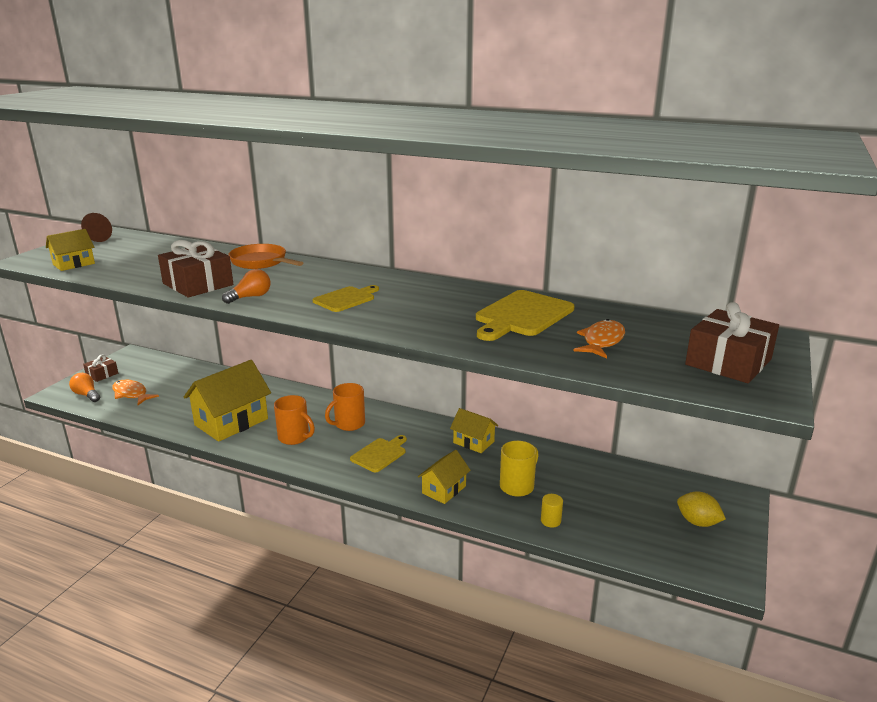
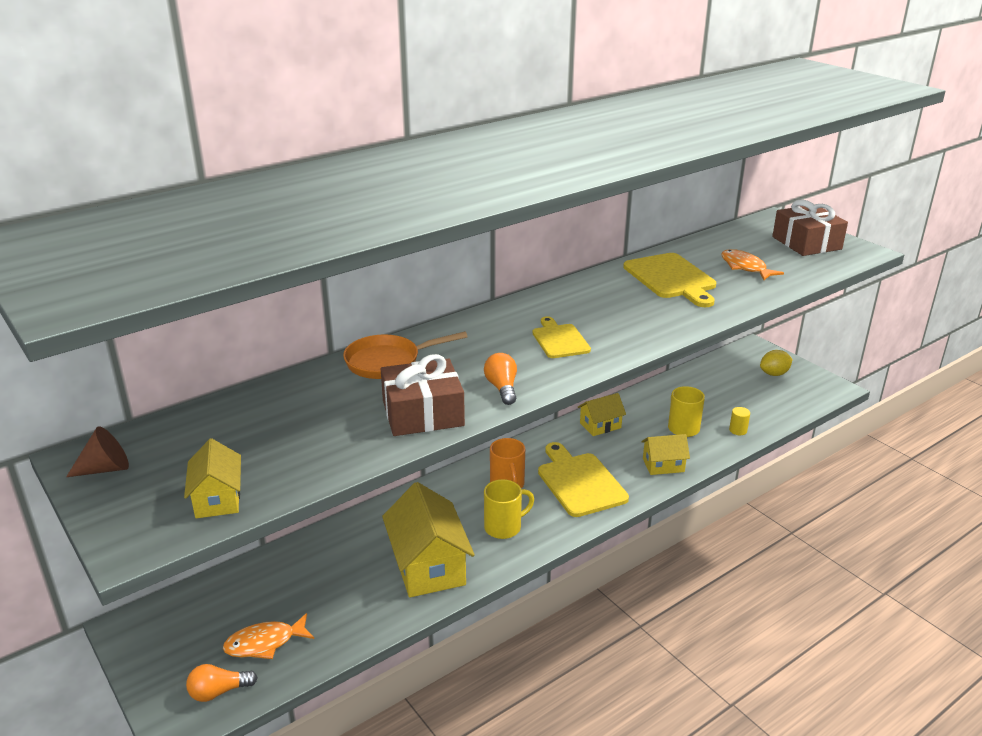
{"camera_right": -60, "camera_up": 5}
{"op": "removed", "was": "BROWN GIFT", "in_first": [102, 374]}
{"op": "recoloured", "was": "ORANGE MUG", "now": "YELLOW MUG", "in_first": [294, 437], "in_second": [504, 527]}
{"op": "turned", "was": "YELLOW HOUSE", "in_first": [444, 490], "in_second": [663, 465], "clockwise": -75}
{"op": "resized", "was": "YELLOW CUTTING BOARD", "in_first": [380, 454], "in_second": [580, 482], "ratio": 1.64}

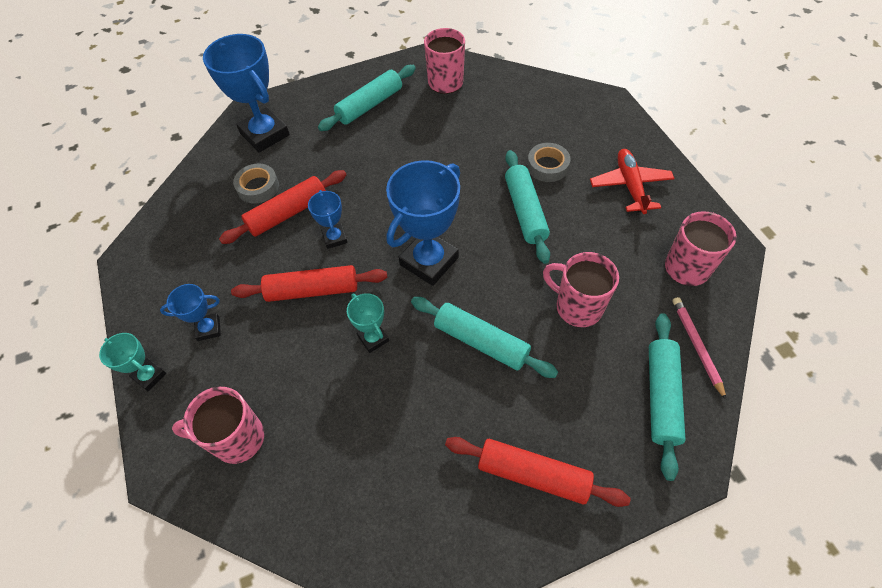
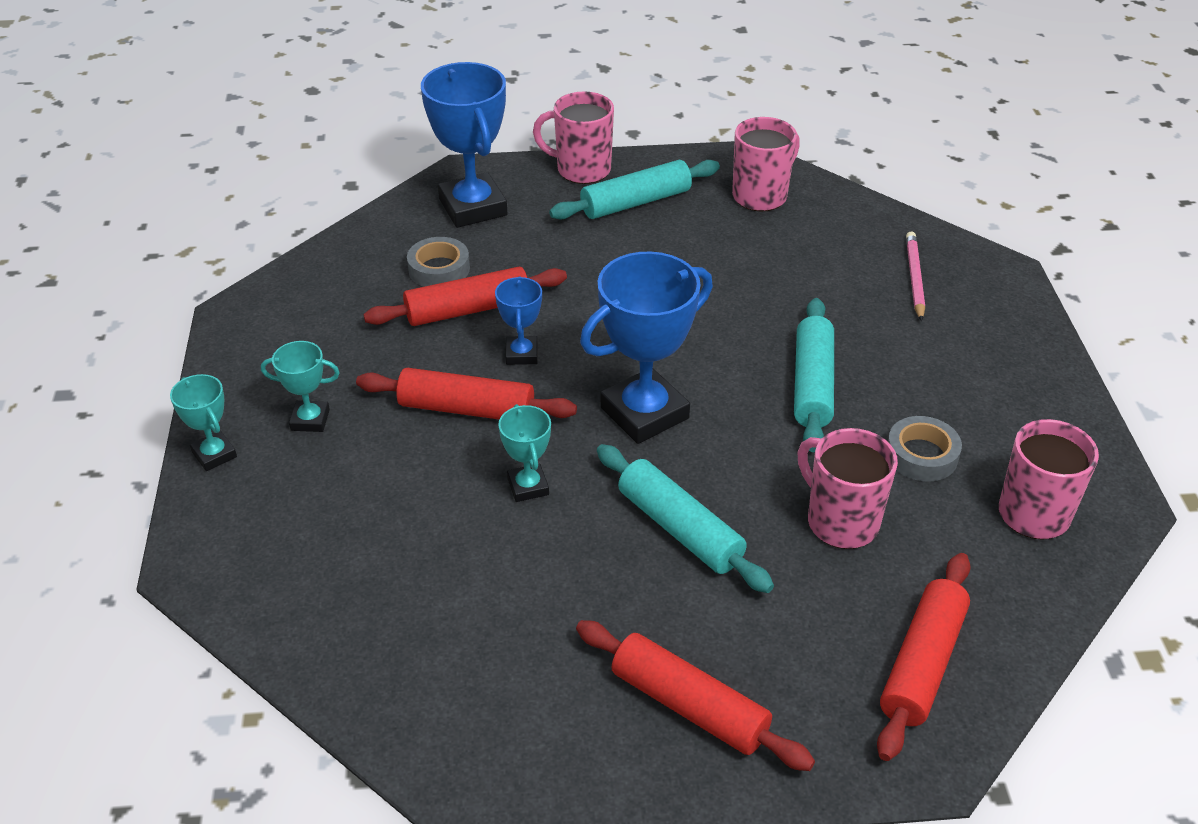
{"camera_right": 15, "camera_up": -15}
{"op": "removed", "was": "RED PLANE", "in_first": [630, 186]}
{"op": "moved", "was": "PINK MUG", "in_first": [237, 438], "in_second": [582, 170]}
{"op": "moved", "was": "GREY TAPE", "in_first": [547, 166], "in_second": [921, 455]}
{"op": "moved", "was": "PINK PENCIL", "in_first": [696, 346], "in_second": [914, 278]}
{"op": "recoloured", "was": "BLUE TROPHY", "now": "TURQUOISE TROPHY", "in_first": [208, 329], "in_second": [310, 420]}
{"op": "recoloured", "was": "TURQUOISE ROLLING PIN", "now": "RED ROLLING PIN", "in_first": [661, 396], "in_second": [921, 664]}

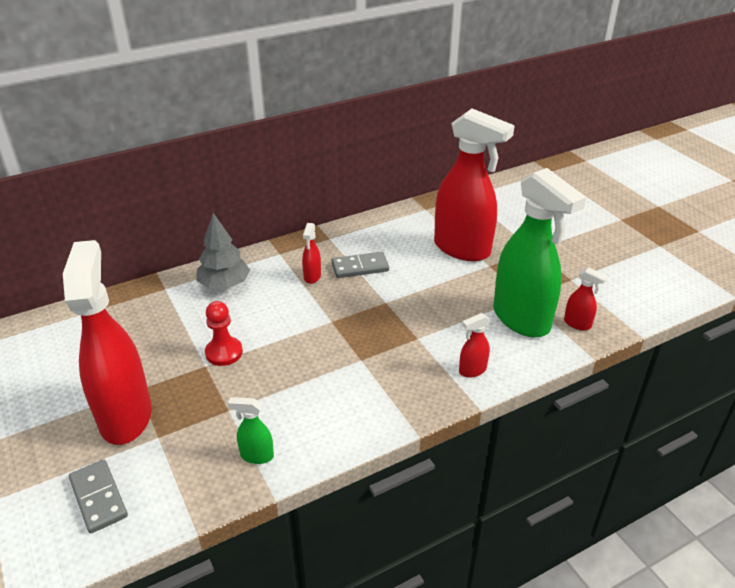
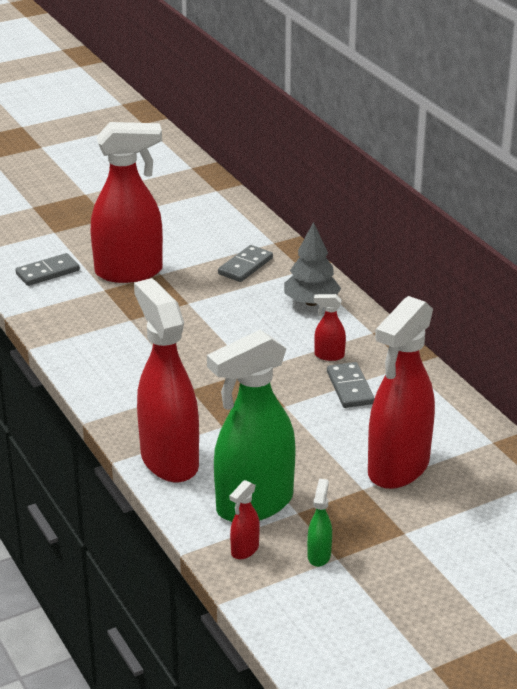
{"camera_right": 90, "camera_up": -5}
{"op": "removed", "was": "RED PAWN", "in_first": [224, 352]}
{"op": "added", "now": "GREY DOMINO", "in_second": [245, 266]}
{"op": "moved", "was": "GREEN SPRAY BOTTLE", "in_first": [256, 456], "in_second": [319, 555]}
{"op": "resized", "was": "RED SPRAY BOTTLE", "in_first": [472, 370], "in_second": [169, 460], "ratio": 2.45}

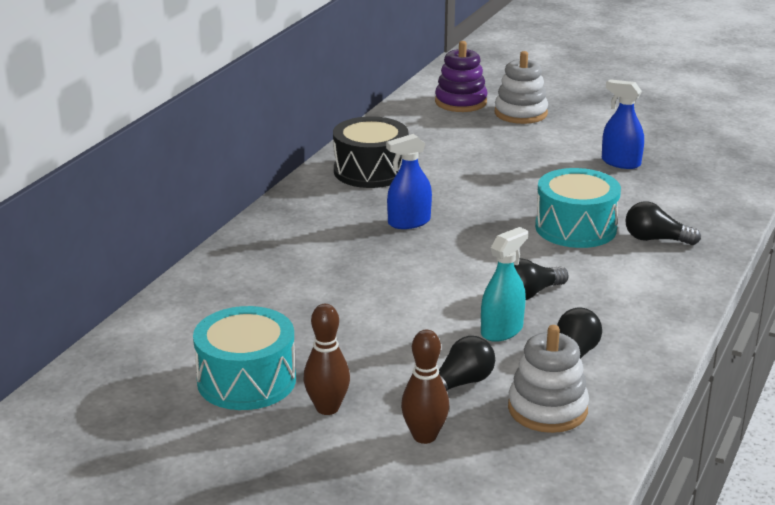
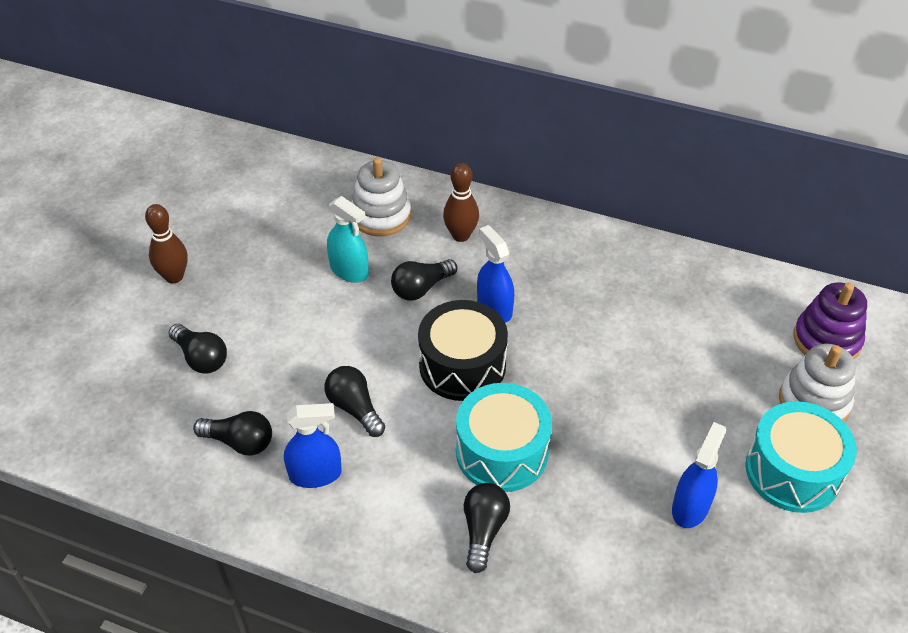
{"camera_right": 85, "camera_up": 20}
{"op": "added", "now": "BLUE SPRAY BOTTLE", "in_second": [315, 474]}
{"op": "added", "now": "BLACK LIGHT BULB", "in_second": [421, 288]}
{"op": "moved", "was": "TURQUOISE DRUM", "in_first": [246, 380], "in_second": [793, 471]}
{"op": "moved", "was": "BLACK DRUM", "in_first": [370, 171], "in_second": [462, 365]}
{"op": "moved", "was": "BROWN BOWLING PIN", "in_first": [424, 436], "in_second": [461, 235]}
{"op": "moved", "was": "TURQUOISE SPRAY BOTTLE", "in_first": [502, 330], "in_second": [349, 270]}
{"op": "moved", "was": "WHITE STACKING TOY", "in_first": [547, 409], "in_second": [381, 215]}

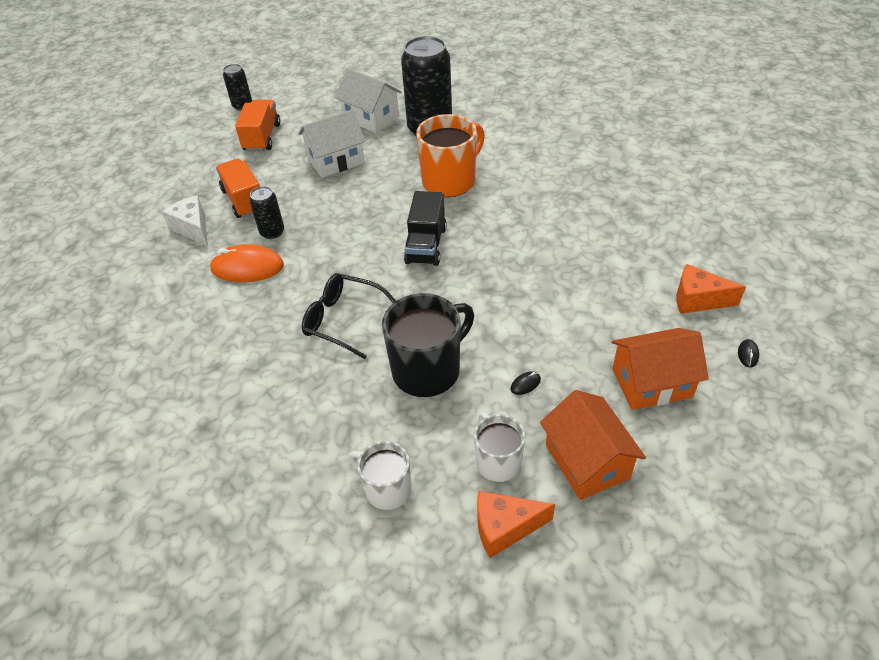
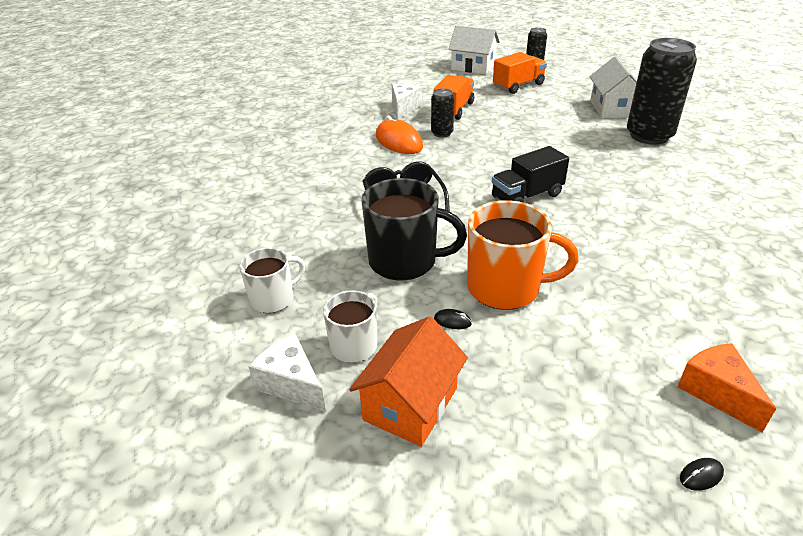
{"camera_right": 50, "camera_up": -10}
{"op": "removed", "was": "ORANGE HOUSE", "in_first": [651, 383]}
{"op": "moved", "was": "WHITE HOUSE", "in_first": [336, 160], "in_second": [473, 67]}
{"op": "moved", "was": "ORANGE MUG", "in_first": [450, 181], "in_second": [506, 288]}
{"op": "recoloured", "was": "ORANGE CHEESE", "now": "WHITE CHEESE", "in_first": [504, 528], "in_second": [291, 384]}
{"op": "turned", "was": "WHITE MUG", "in_first": [387, 488], "in_second": [273, 299], "clockwise": 60}

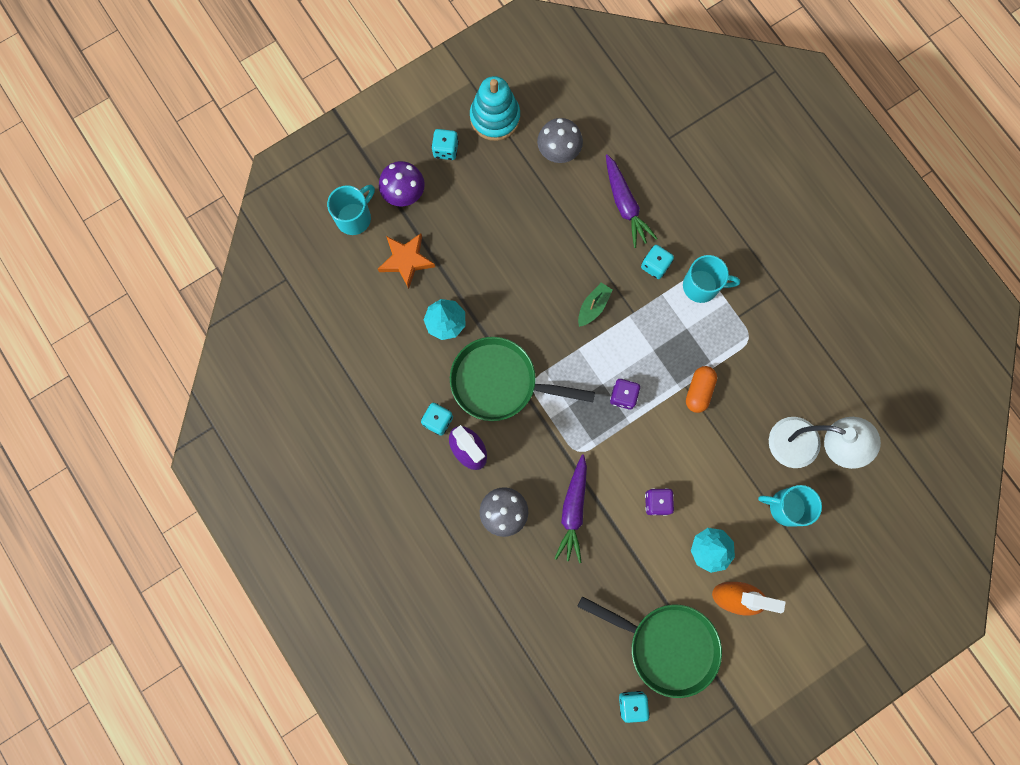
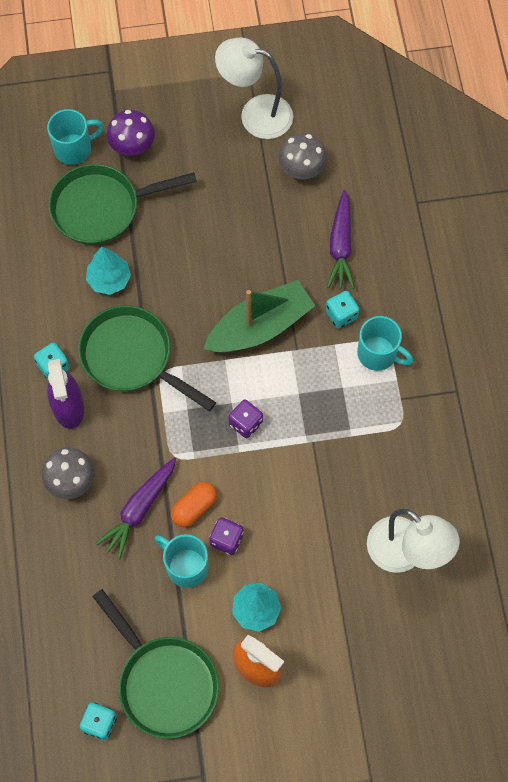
{"camera_right": 25, "camera_up": -10}
{"op": "removed", "was": "TURQUOISE DICE", "in_first": [445, 149]}
{"op": "moved", "was": "ORANGE CAPSULE", "in_first": [699, 391], "in_second": [194, 507]}
{"op": "moved", "was": "TURQUOISE MUG", "in_first": [786, 507], "in_second": [186, 566]}
{"op": "replaced", "was": "ORANGE STAR", "now": "GREEN PAN", "in_first": [406, 260], "in_second": [102, 208]}
{"op": "replaced", "was": "TURQUOISE STACKING TOY", "now": "WHITE LAMP", "in_first": [495, 117], "in_second": [255, 114]}
{"op": "resized", "was": "GREEN BOAT", "in_first": [593, 306], "in_second": [260, 327], "ratio": 2.17}

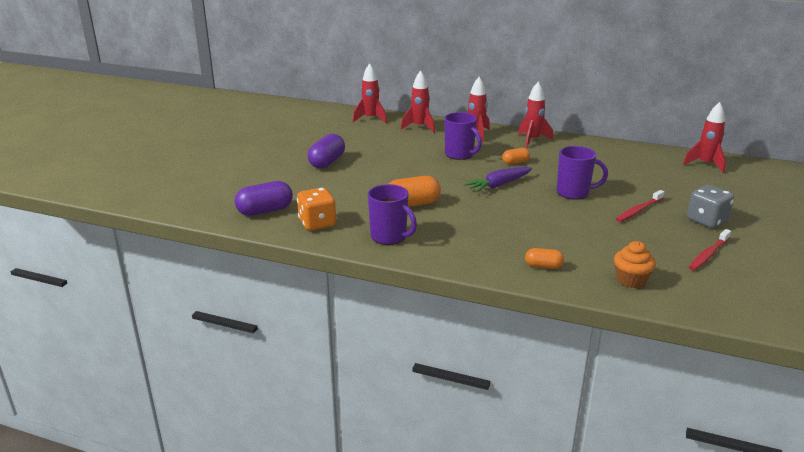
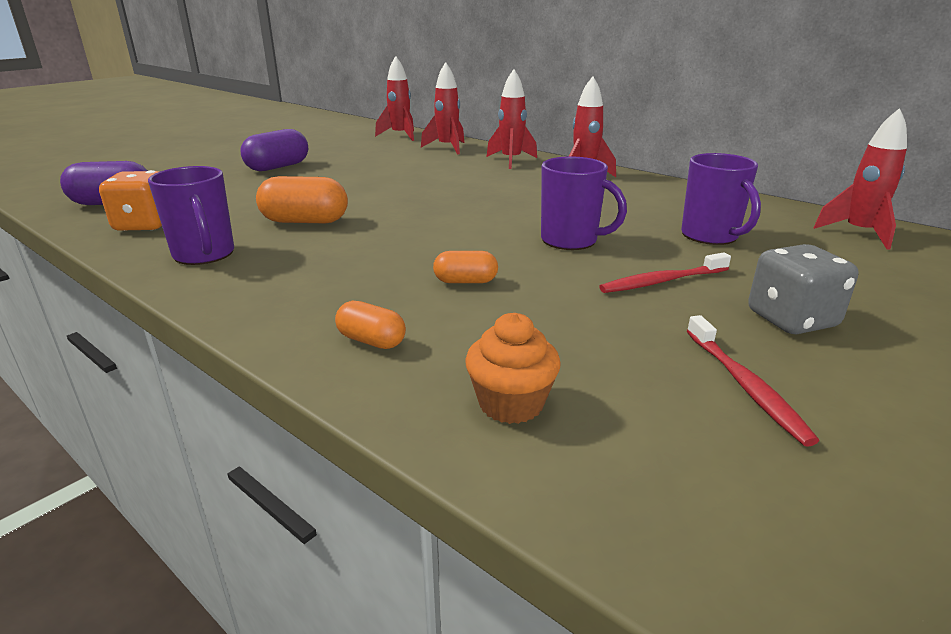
{"camera_right": 20, "camera_up": 0}
{"op": "removed", "was": "PURPLE CARROT", "in_first": [498, 185]}
{"op": "moved", "was": "PURPLE MUG", "in_first": [460, 155], "in_second": [710, 236]}
{"op": "moved", "was": "ORANGE CAPSULE", "in_first": [515, 162], "in_second": [465, 281]}
{"op": "turned", "was": "RED TOOTHBRUSH", "in_first": [708, 254], "in_second": [744, 385], "clockwise": -75}

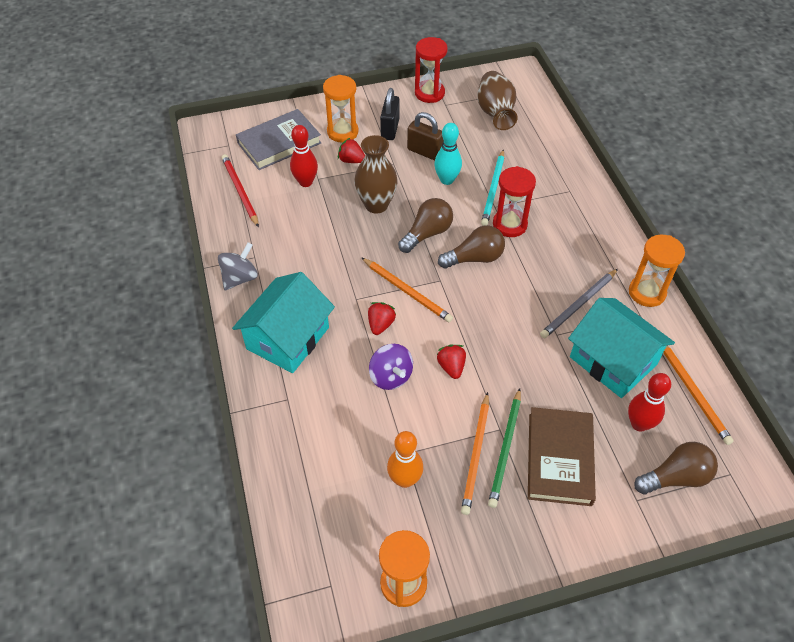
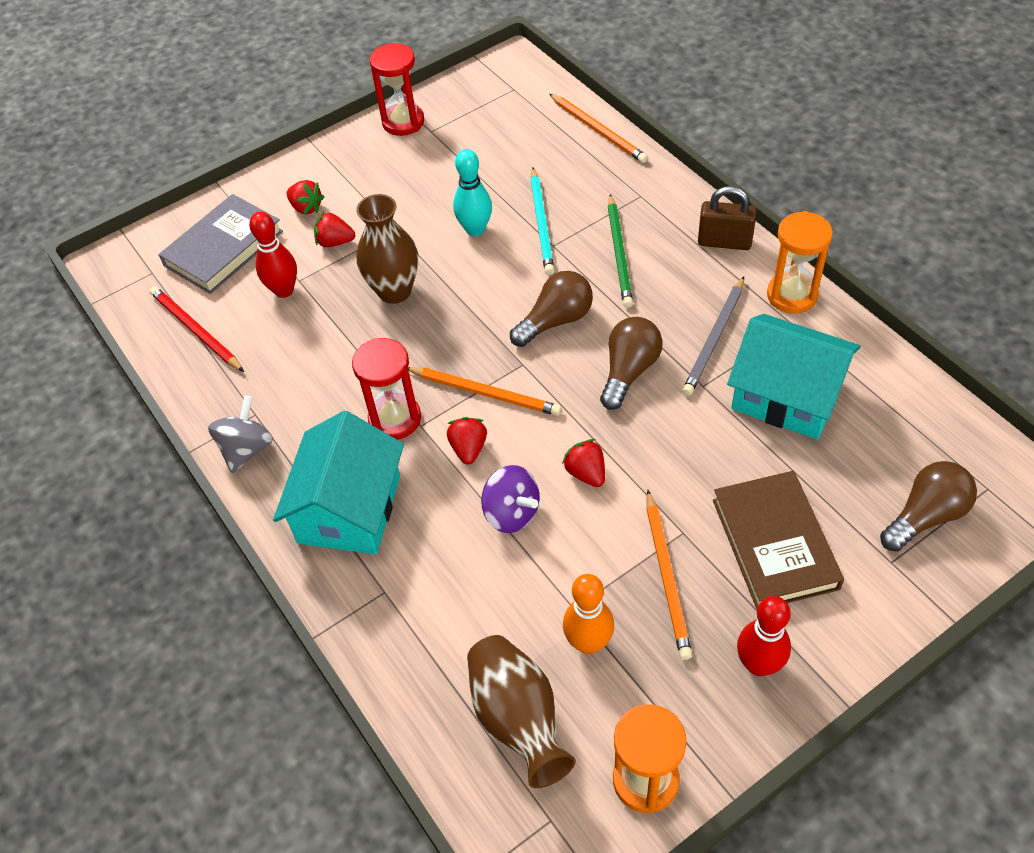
{"camera_right": -15, "camera_up": 0}
{"op": "removed", "was": "BLACK PADLOCK", "in_first": [390, 129]}
{"op": "moved", "was": "BROWN LIGHT BULB", "in_first": [427, 233], "in_second": [629, 371]}
{"op": "moved", "was": "BROWN PADLOCK", "in_first": [425, 152], "in_second": [724, 242]}
{"op": "moved", "was": "BROWN VASE", "in_first": [495, 113], "in_second": [518, 719]}
{"op": "moved", "was": "GREEN PENCIL", "in_first": [505, 449], "in_second": [619, 253]}
{"op": "moved", "was": "RED HOURGLASS", "in_first": [509, 224], "in_second": [395, 419]}
{"op": "moved", "was": "RED BOWLING PIN", "in_first": [639, 424], "in_second": [758, 664]}
{"op": "moved", "was": "ORANGE PENCIL", "in_first": [693, 393], "in_second": [598, 131]}
{"op": "replaced", "was": "ORANGE HOURGLASS", "now": "RED STRAWBERRY", "in_first": [342, 132], "in_second": [306, 207]}

